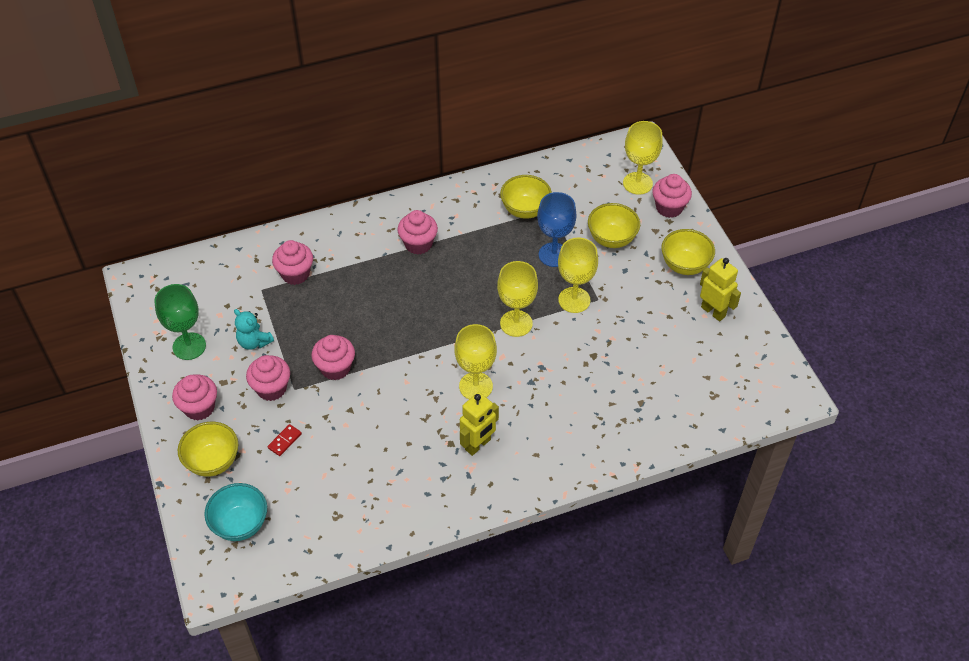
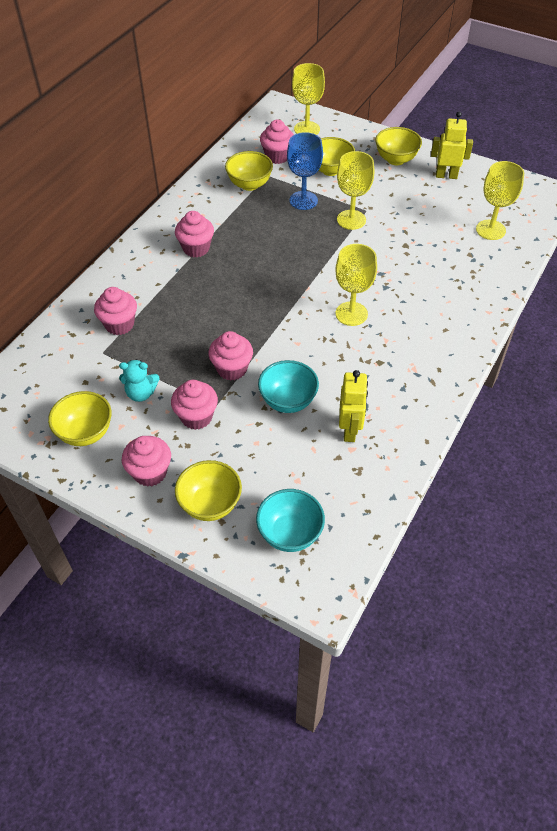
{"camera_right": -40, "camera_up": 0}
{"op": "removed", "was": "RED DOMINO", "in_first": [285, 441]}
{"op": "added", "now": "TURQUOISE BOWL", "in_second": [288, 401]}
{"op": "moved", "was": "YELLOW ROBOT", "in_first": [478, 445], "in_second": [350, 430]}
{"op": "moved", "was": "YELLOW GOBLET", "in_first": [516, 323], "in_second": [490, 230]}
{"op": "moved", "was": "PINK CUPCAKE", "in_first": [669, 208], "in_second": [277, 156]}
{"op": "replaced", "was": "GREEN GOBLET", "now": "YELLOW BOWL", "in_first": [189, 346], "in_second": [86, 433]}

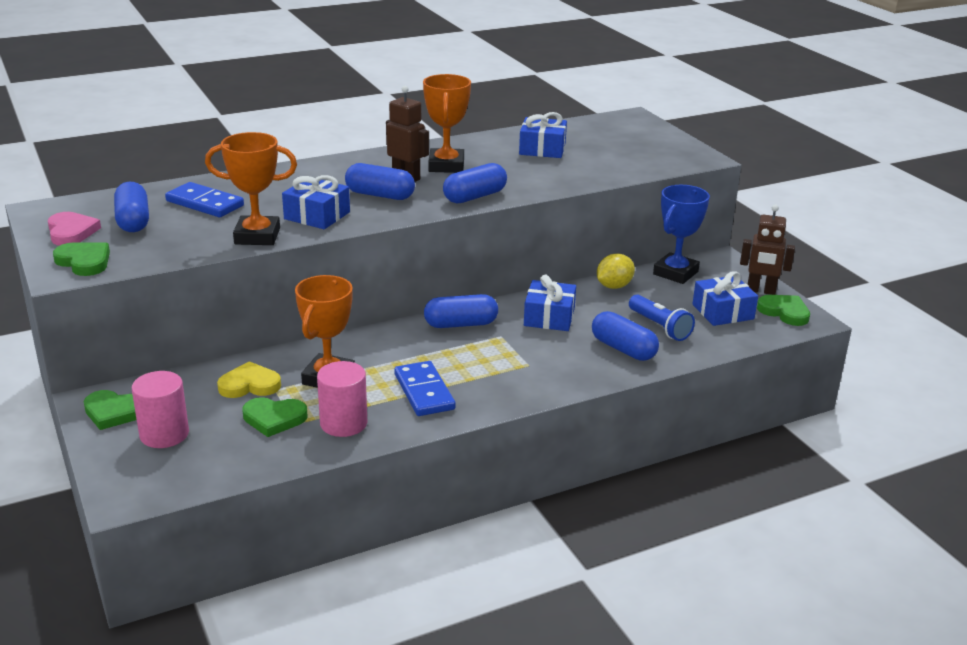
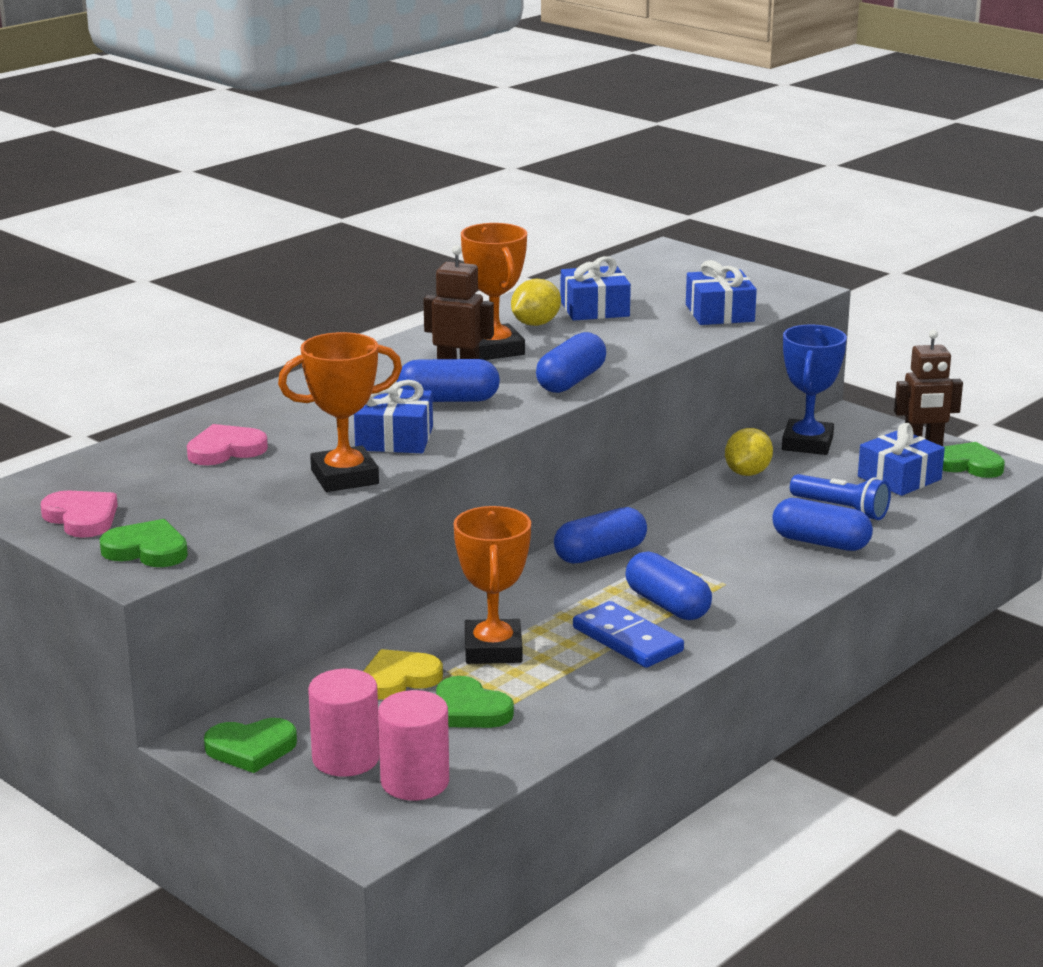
{"camera_right": -20, "camera_up": -5}
{"op": "added", "now": "YELLOW LEMON", "in_second": [535, 324]}
{"op": "moved", "was": "BLUE CAPSULE", "in_first": [133, 221], "in_second": [667, 605]}
{"op": "moved", "was": "PINK CYLINDER", "in_first": [343, 423], "in_second": [415, 782]}
{"op": "moved", "was": "BLUE GIFT", "in_first": [549, 317], "in_second": [719, 313]}
{"op": "replaced", "was": "BLUE DOMINO", "now": "PINK HEART", "in_first": [205, 203], "in_second": [225, 450]}
{"op": "turned", "was": "GREEN HEART", "in_first": [274, 418], "in_second": [470, 710], "clockwise": 60}

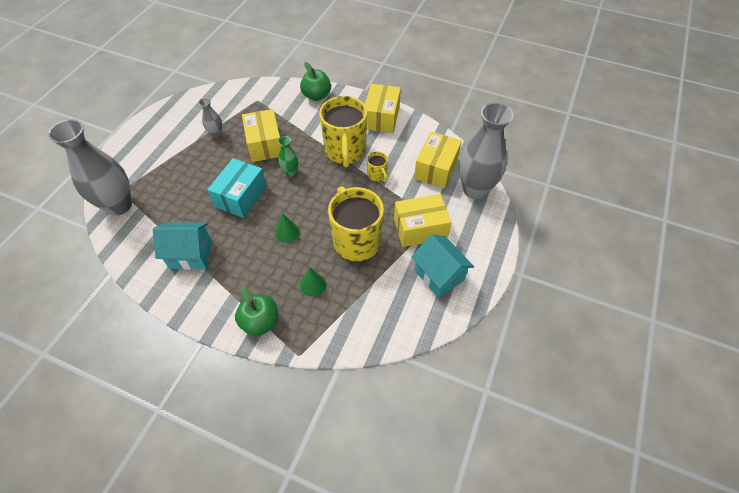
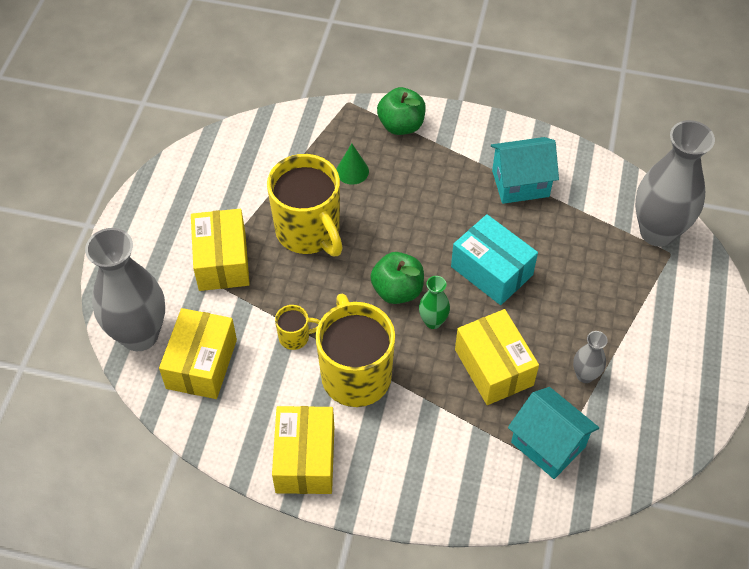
{"camera_right": 170, "camera_up": 0}
{"op": "removed", "was": "GREEN CONE", "in_first": [287, 232]}
{"op": "moved", "was": "GREEN APPLE", "in_first": [316, 96], "in_second": [397, 290]}
{"op": "moved", "was": "TURQUOISE HOUSE", "in_first": [439, 275], "in_second": [548, 444]}
{"op": "turned", "was": "TURQUOISE BOX", "in_first": [241, 196], "in_second": [491, 271], "clockwise": -60}
{"op": "turned", "was": "YELLOW MUG", "in_first": [377, 175], "in_second": [295, 337], "clockwise": 120}
{"op": "turned", "was": "YELLOW BOX", "in_first": [420, 229], "in_second": [222, 261], "clockwise": -75}

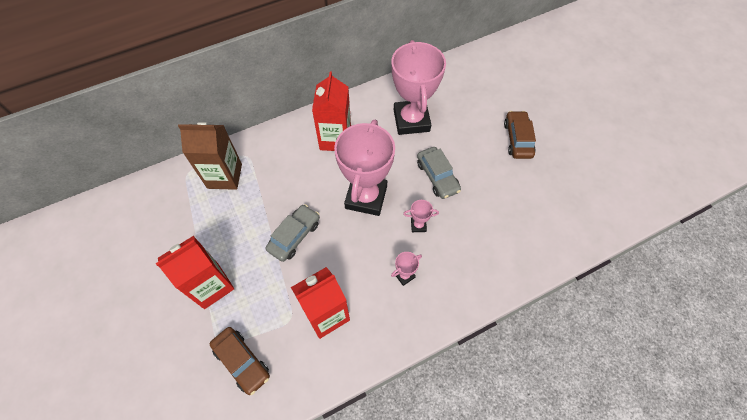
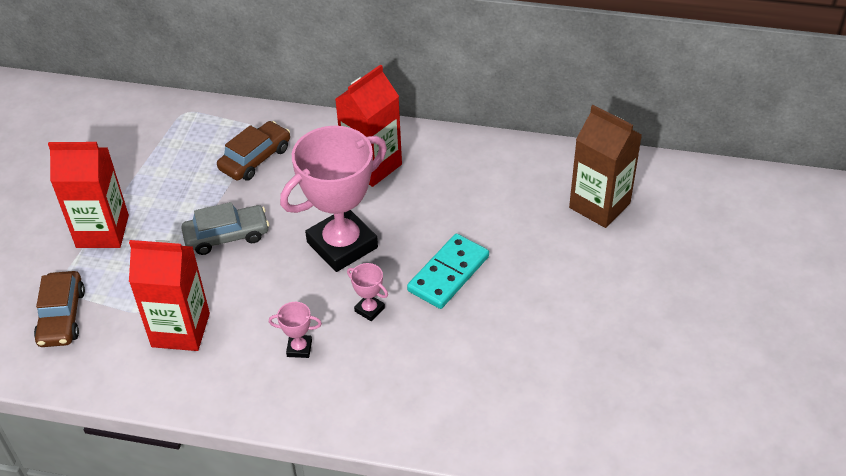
{"camera_right": 40, "camera_up": -15}
{"op": "removed", "was": "PINK TROPHY", "in_first": [411, 120]}
{"op": "moved", "was": "BROWN CARTON", "in_first": [224, 176], "in_second": [599, 205]}
{"op": "moved", "was": "BROWN CAR", "in_first": [517, 139], "in_second": [255, 158]}
{"op": "replaced", "was": "GREY CAR", "now": "TURQUOISE DOMINO", "in_first": [437, 176], "in_second": [448, 273]}

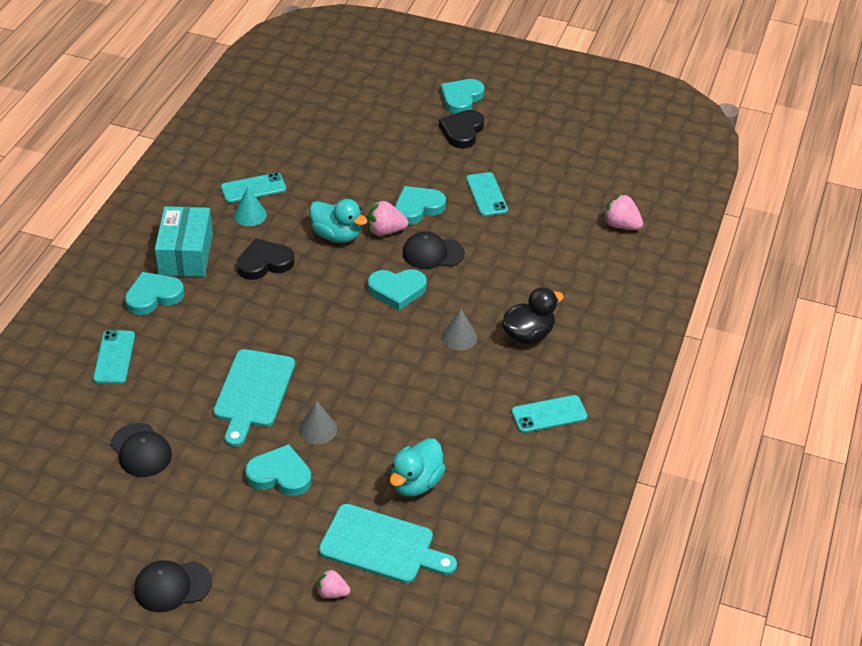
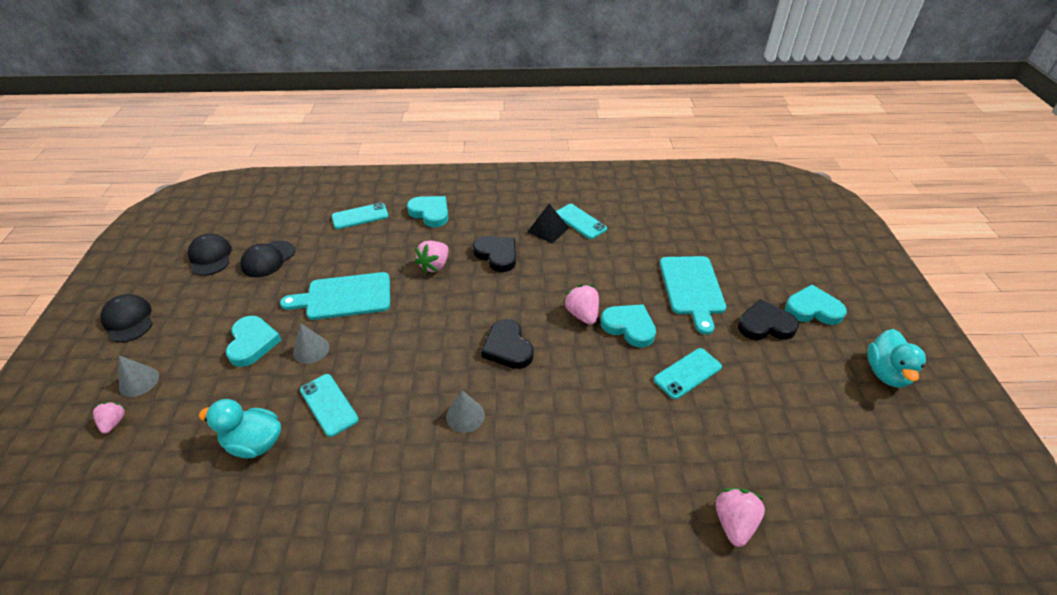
{"camera_right": 70, "camera_up": 0}
{"op": "removed", "was": "TURQUOISE BOX", "in_first": [186, 254]}
{"op": "removed", "was": "BLACK DUCK", "in_first": [528, 334]}
{"op": "added", "now": "GREY CONE", "in_second": [139, 381]}
{"op": "added", "now": "PINK STRAWBERRY", "in_second": [434, 265]}
{"op": "moved", "was": "TURQUOISE DUCK", "in_first": [337, 235], "in_second": [886, 373]}
{"op": "moved", "was": "TURQUOISE CUTTING BOARD", "in_first": [381, 546], "in_second": [692, 288]}
{"op": "moved", "was": "BLACK CAP", "in_first": [432, 253], "in_second": [210, 257]}
{"op": "moved", "was": "TURQUOISE PHONE", "in_first": [549, 414], "in_second": [329, 404]}
{"op": "replaced", "was": "TURQUOISE CONE", "now": "BLACK PYRAMID", "in_first": [250, 215], "in_second": [548, 230]}
{"op": "recoloured", "was": "TURQUOISE HEART", "now": "BLACK HEART", "in_first": [397, 290], "in_second": [507, 348]}

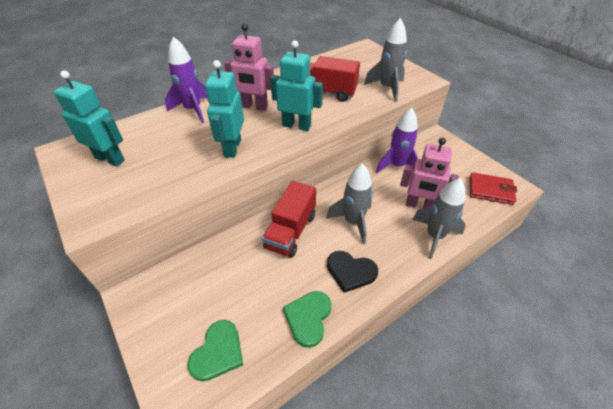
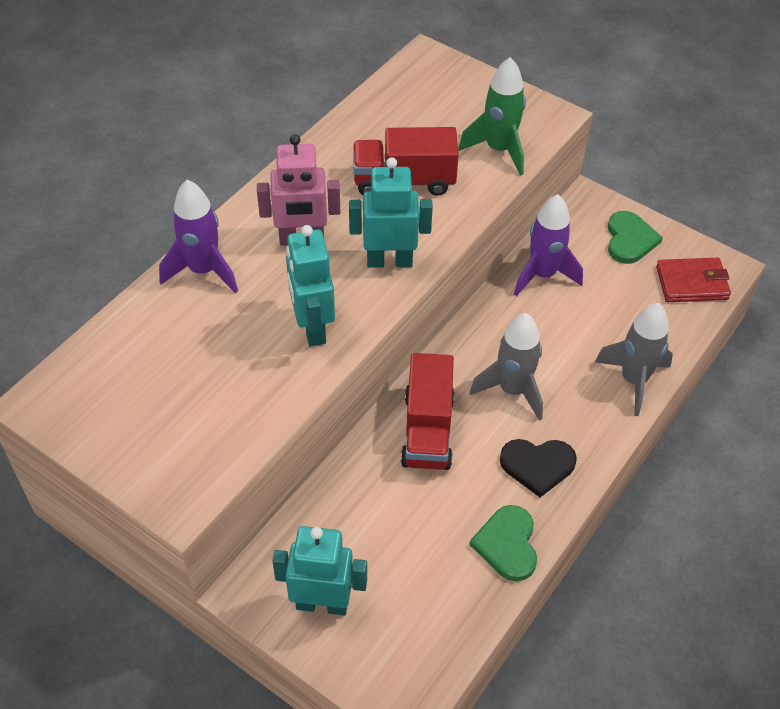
{"camera_right": -20, "camera_up": 5}
{"op": "removed", "was": "PINK ROBOT", "in_first": [419, 205]}
{"op": "moved", "was": "TURQUOISE ROBOT", "in_first": [110, 159], "in_second": [322, 603]}
{"op": "moved", "was": "GREEN HEART", "in_first": [218, 352], "in_second": [629, 239]}
{"op": "recoloured", "was": "GREY ROCKET", "now": "GREEN ROCKET", "in_first": [387, 88], "in_second": [498, 150]}

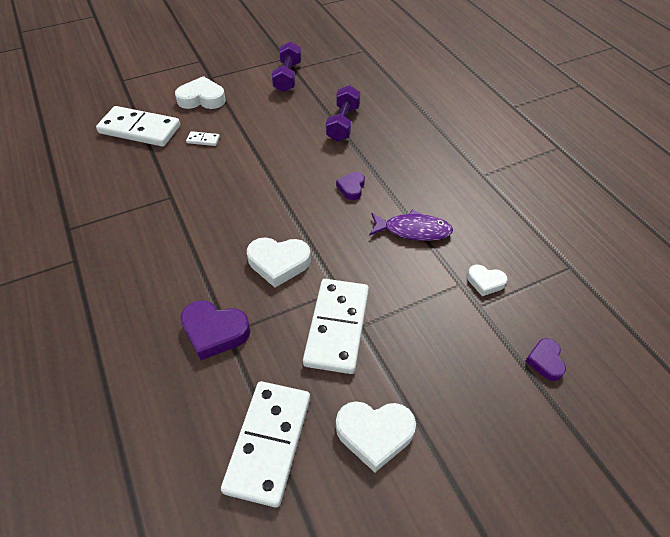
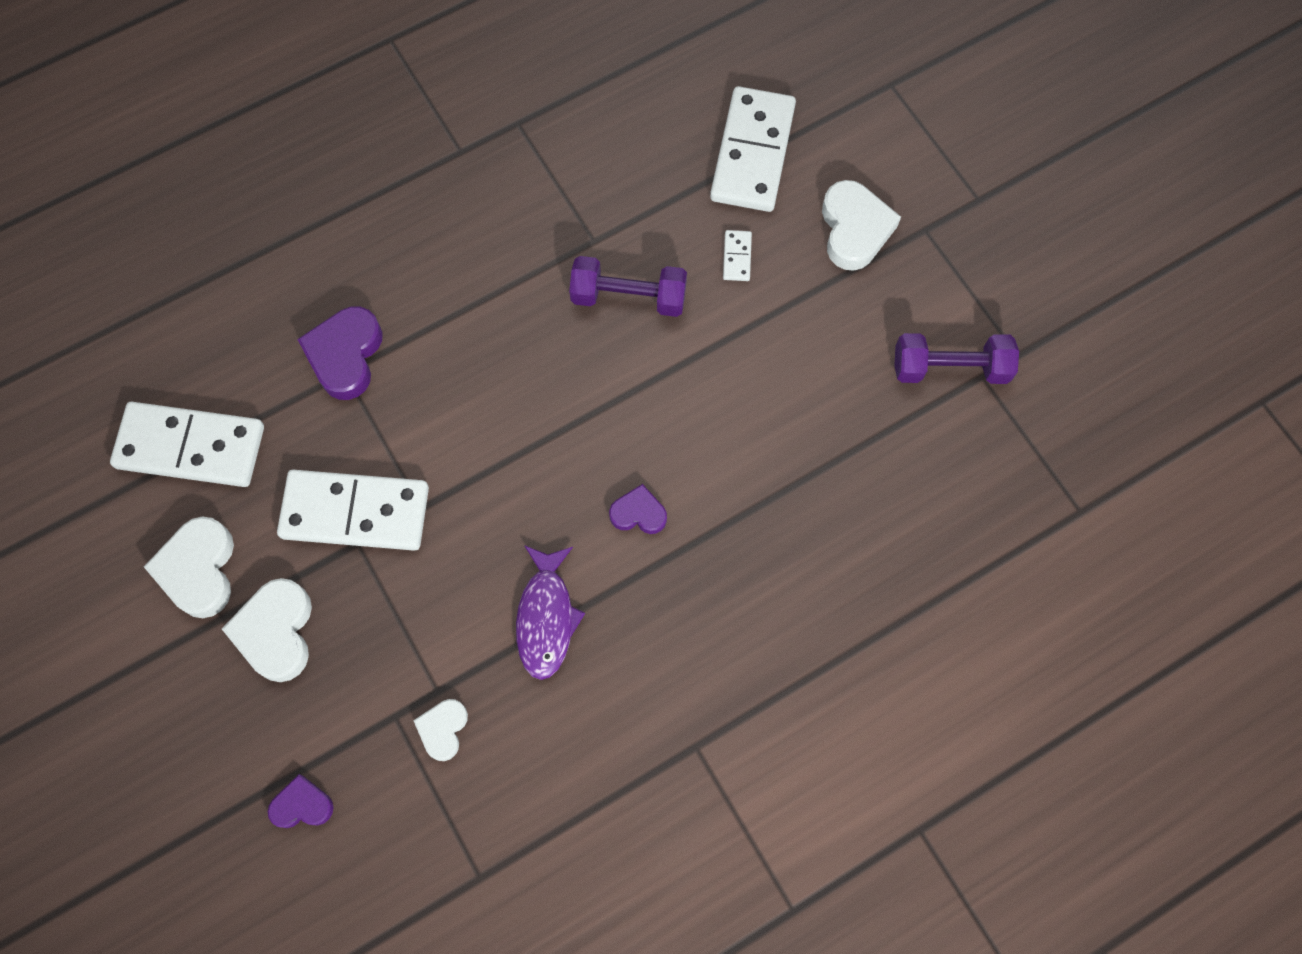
{"camera_right": 85, "camera_up": 20}
{"op": "moved", "was": "WHITE HEART", "in_first": [278, 263], "in_second": [276, 632]}
{"op": "moved", "was": "PURPLE DUMBBELL", "in_first": [343, 123], "in_second": [628, 297]}

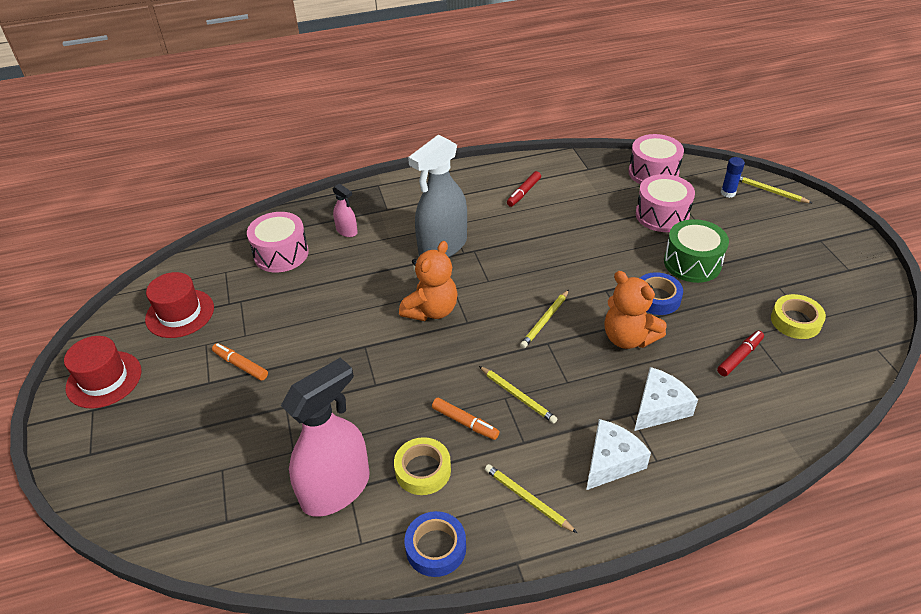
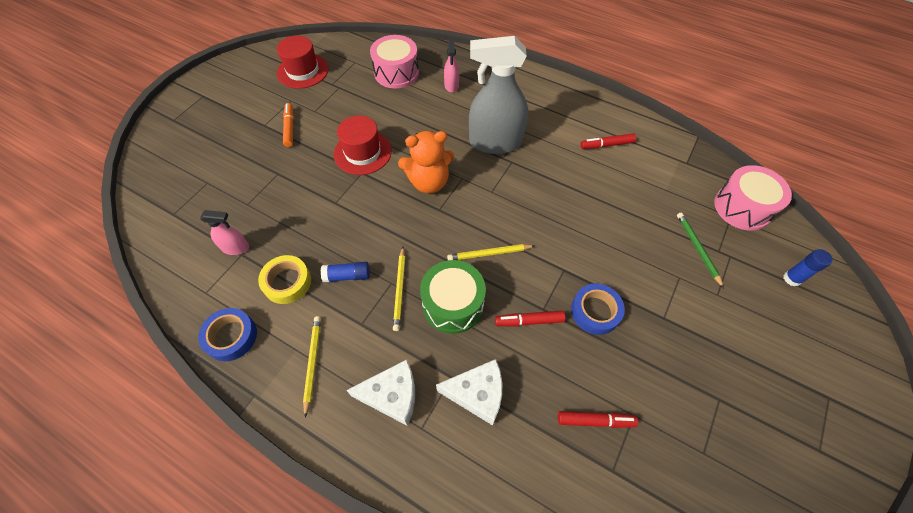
{"camera_right": 45, "camera_up": 15}
{"op": "removed", "was": "YELLOW PENCIL", "in_first": [770, 191]}
{"op": "removed", "was": "YELLOW TAPE", "in_first": [795, 321]}
{"op": "moved", "was": "RED HAT", "in_first": [104, 379], "in_second": [362, 152]}
{"op": "moved", "was": "GREEN DRUM", "in_first": [692, 263], "in_second": [453, 304]}
{"op": "replaced", "was": "ORANGE MARKER", "now": "BLUE GLUE STICK", "in_first": [465, 422], "in_second": [347, 276]}
{"op": "replaced", "was": "ORANGE TEDDY BEAR", "now": "RED MARKER", "in_first": [628, 338], "in_second": [529, 321]}
{"op": "replaced", "was": "PINK DRUM", "now": "GREEN PENCIL", "in_first": [662, 215], "in_second": [697, 249]}
{"op": "resized", "was": "PINK SPRAY BOTTLE", "in_first": [336, 489], "in_second": [236, 248], "ratio": 0.46}

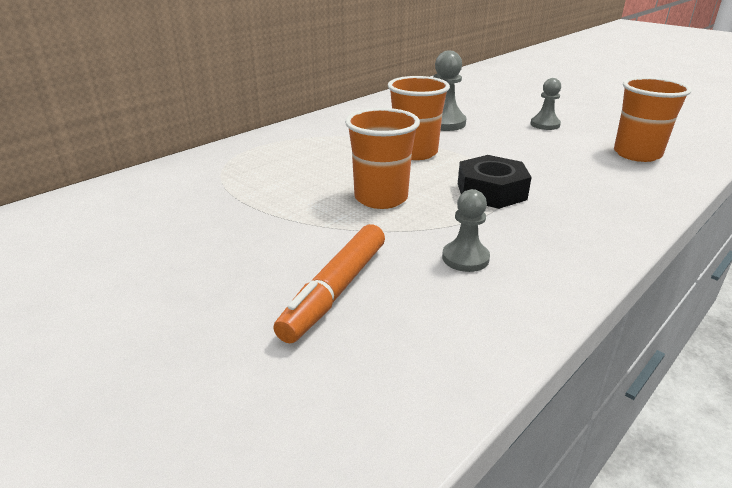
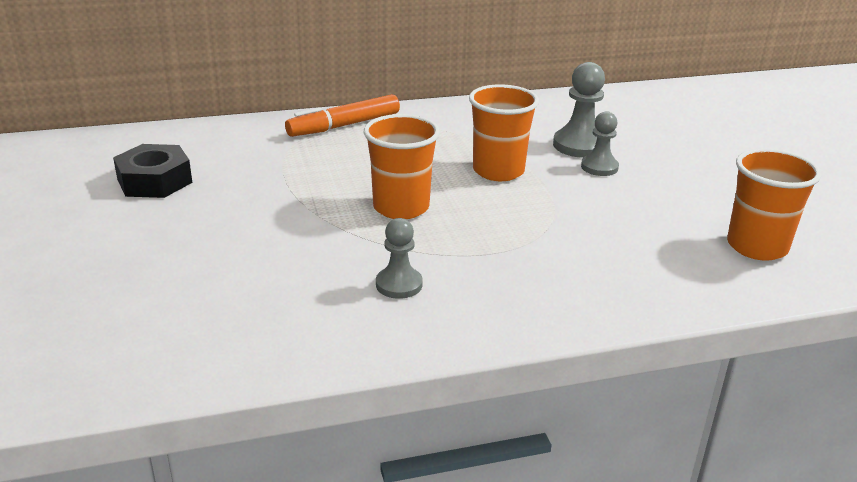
{"camera_right": 30, "camera_up": 0}
{"op": "moved", "was": "ORANGE MARKER", "in_first": [335, 290], "in_second": [344, 125]}
{"op": "moved", "was": "BLACK NUT", "in_first": [491, 191], "in_second": [155, 181]}
{"op": "moved", "was": "GREY PAWN", "in_first": [545, 125], "in_second": [599, 167]}

